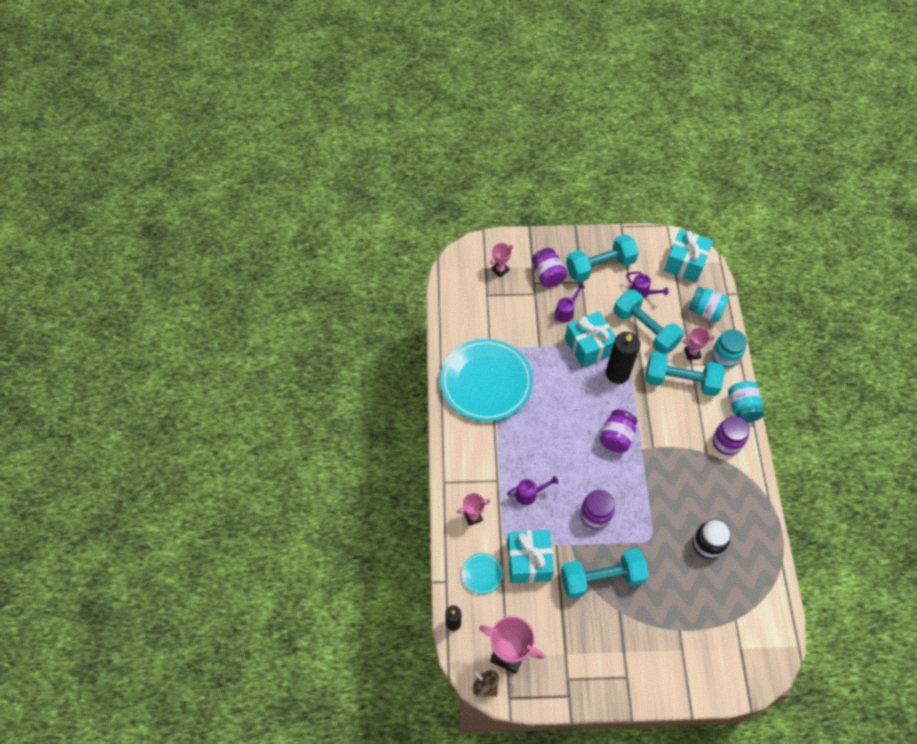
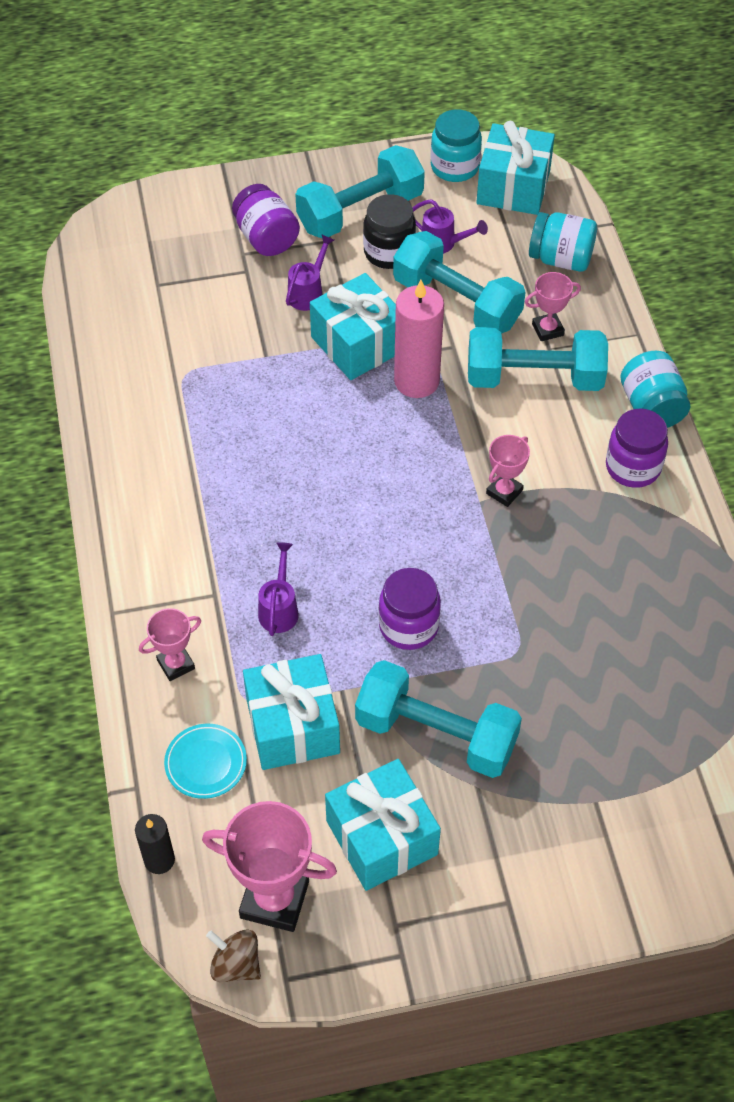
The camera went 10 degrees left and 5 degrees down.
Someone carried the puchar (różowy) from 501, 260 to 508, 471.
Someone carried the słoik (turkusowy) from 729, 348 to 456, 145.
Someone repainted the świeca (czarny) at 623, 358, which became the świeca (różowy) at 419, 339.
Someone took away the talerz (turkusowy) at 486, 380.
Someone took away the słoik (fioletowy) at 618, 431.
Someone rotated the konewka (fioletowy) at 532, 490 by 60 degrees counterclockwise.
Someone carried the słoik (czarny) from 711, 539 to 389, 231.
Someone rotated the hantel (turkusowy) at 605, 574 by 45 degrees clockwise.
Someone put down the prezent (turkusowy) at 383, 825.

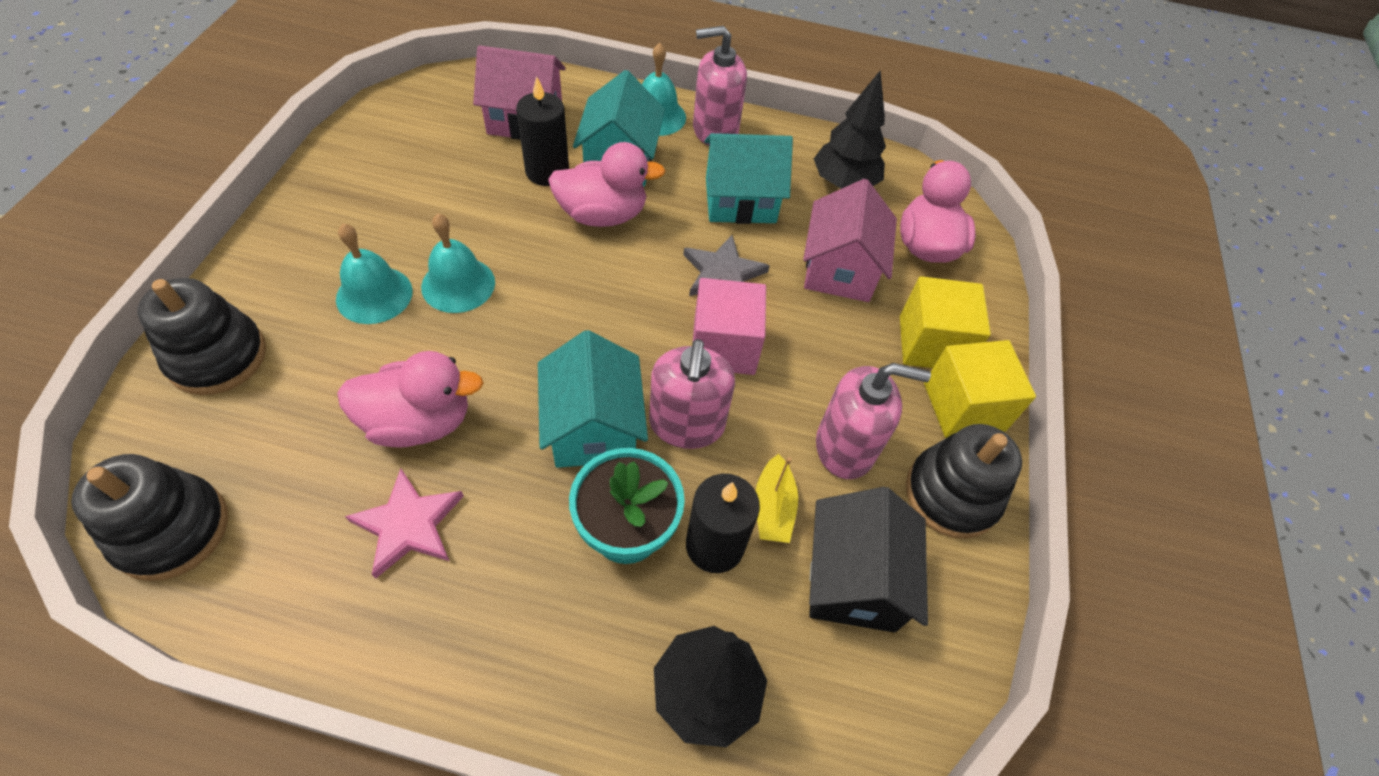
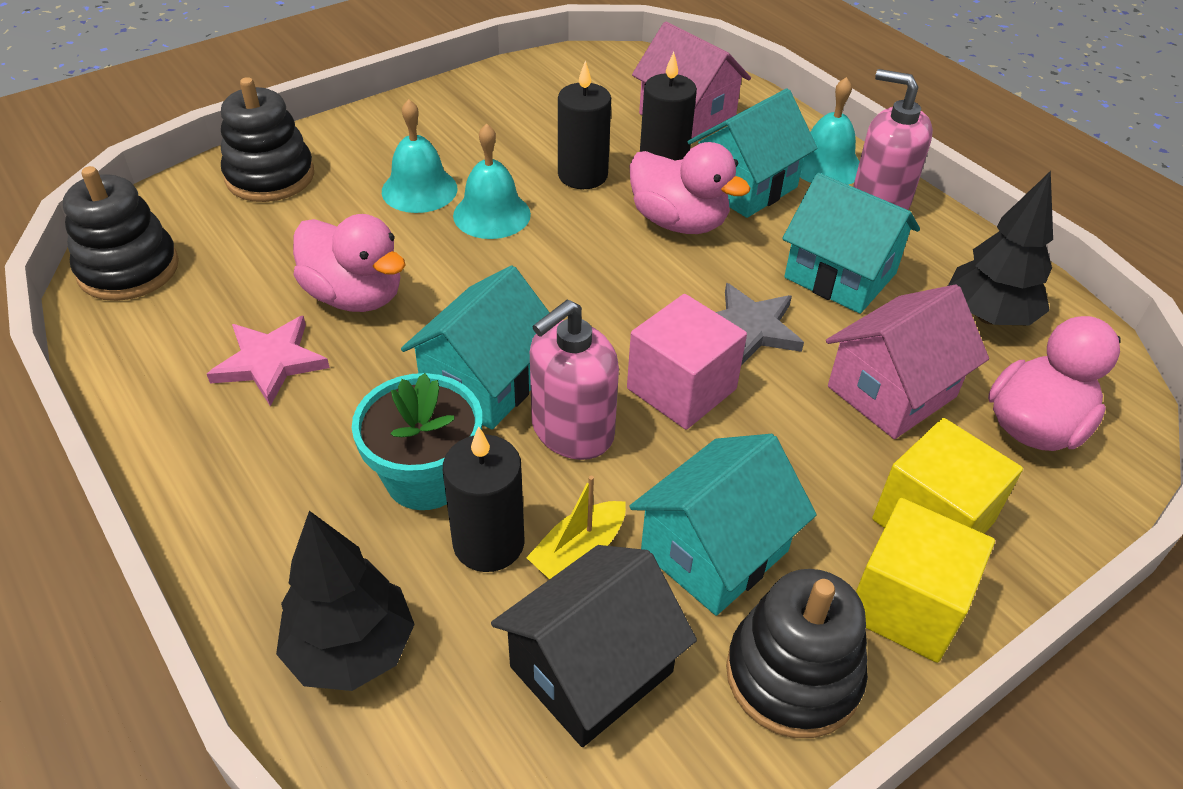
The camera went 45 degrees right and 10 degrees down.
Someone swapped the dozownik mydła (różowy) at 873, 421 for the domek (turkusowy) at 723, 525.
Someone put down the świeca (czarny) at 584, 124.

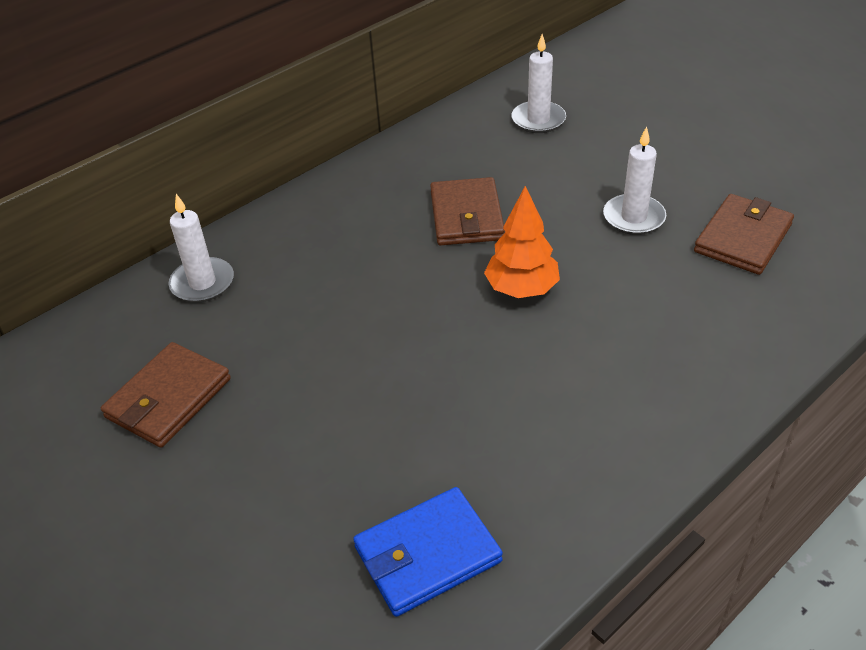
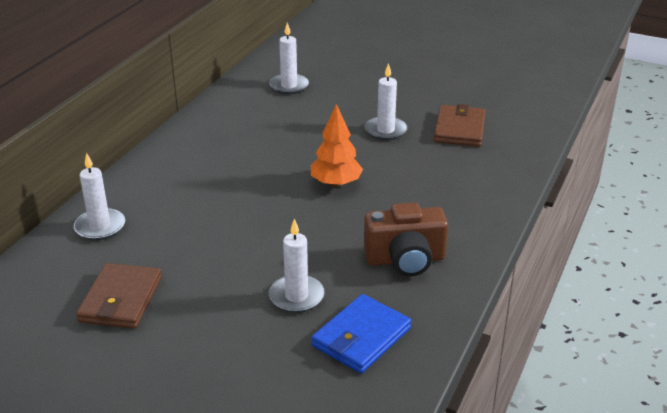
The camera went 25 degrees left and 10 degrees down.
Someone took away the portfel (brązowy) at 467, 211.
Someone put down the aparat fotograficzny (brązowy) at 406, 239.
Someone put down the świeca (biały) at 297, 266.

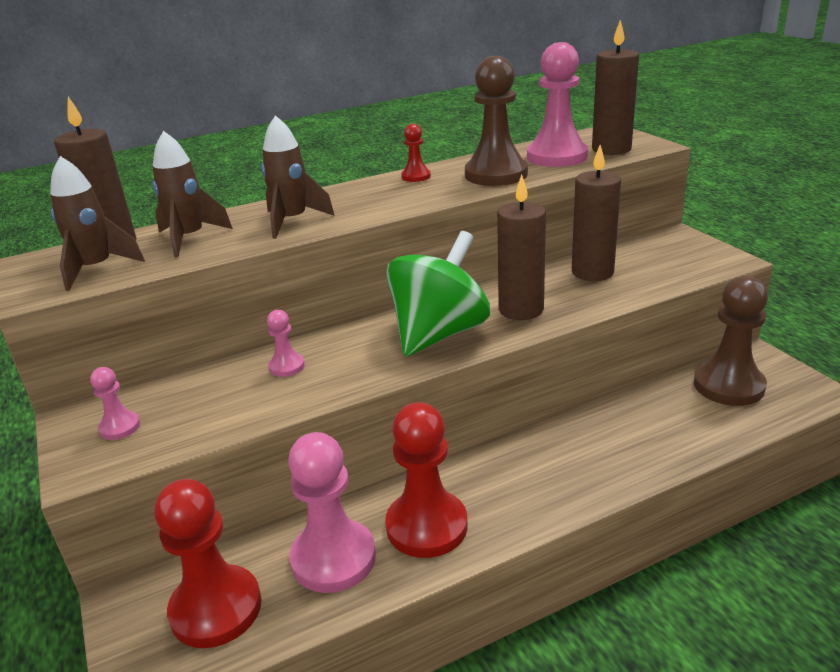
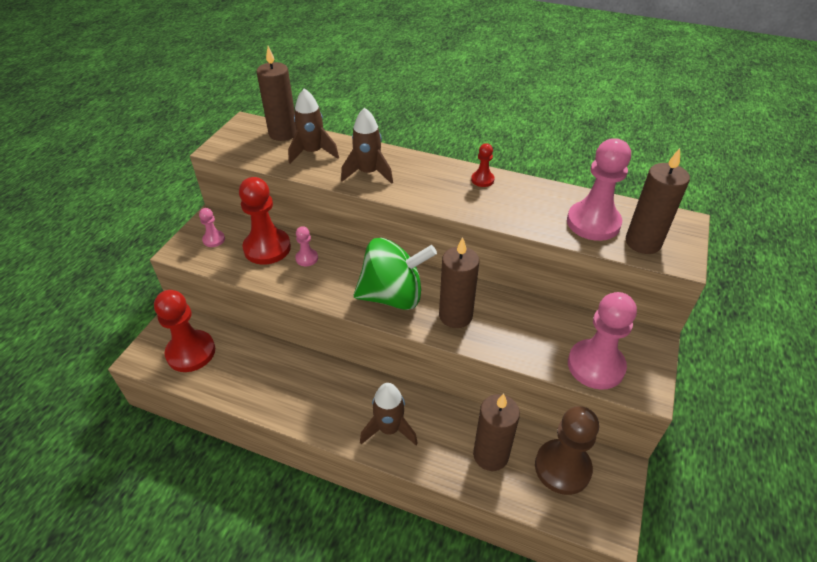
The camera went 45 degrees right and 15 degrees up.
Someone took away the pionek (brązowy) at 496, 121.
Someone carried the świeca (brązowy) from 596, 213 to 496, 432.
Someone carried the rakieta (brązowy) from 97, 223 to 389, 414.
Someone carried the pionek (czerwony) from 426, 480 to 265, 221.
Someone carried the pionek (różowy) from 332, 512 to 602, 341.

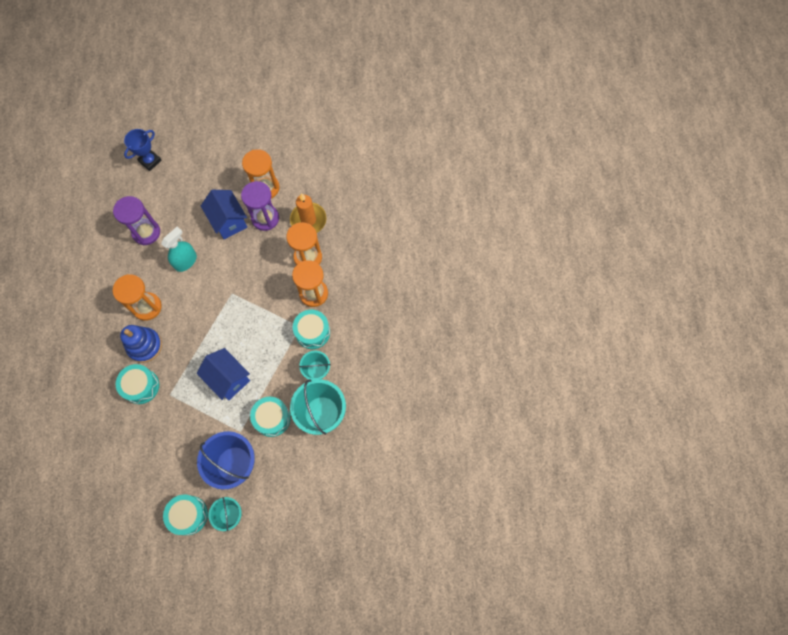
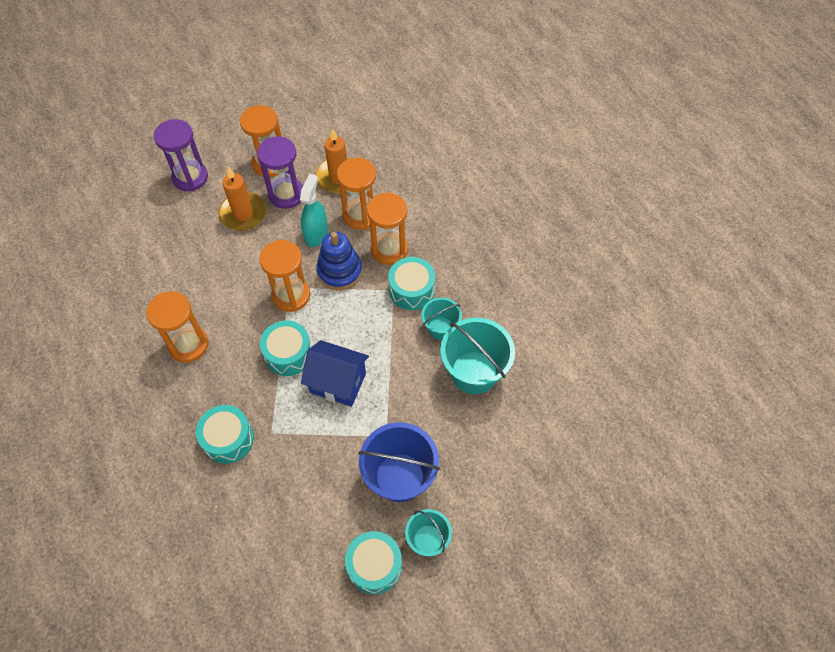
The camera went 25 degrees left and 10 degrees down.
Someone took away the puchar (niebieski) at 143, 150.
Someone swapped the domek (niebieski) at 224, 215 for the świeca (pomarańczowy) at 242, 199.
Someone carried the klepsydra (fioletowy) from 136, 220 to 181, 155.
Someone carried the spryskiwacz (turkusowy) from 179, 249 to 314, 210.
Someone carried the zabawka nakładanka (niebieski) from 141, 344 to 339, 261.
Someone carried the bęben (turkusowy) from 270, 417 to 285, 348.
Someone put down the klepsydra (pomarańczowy) at 284, 276.

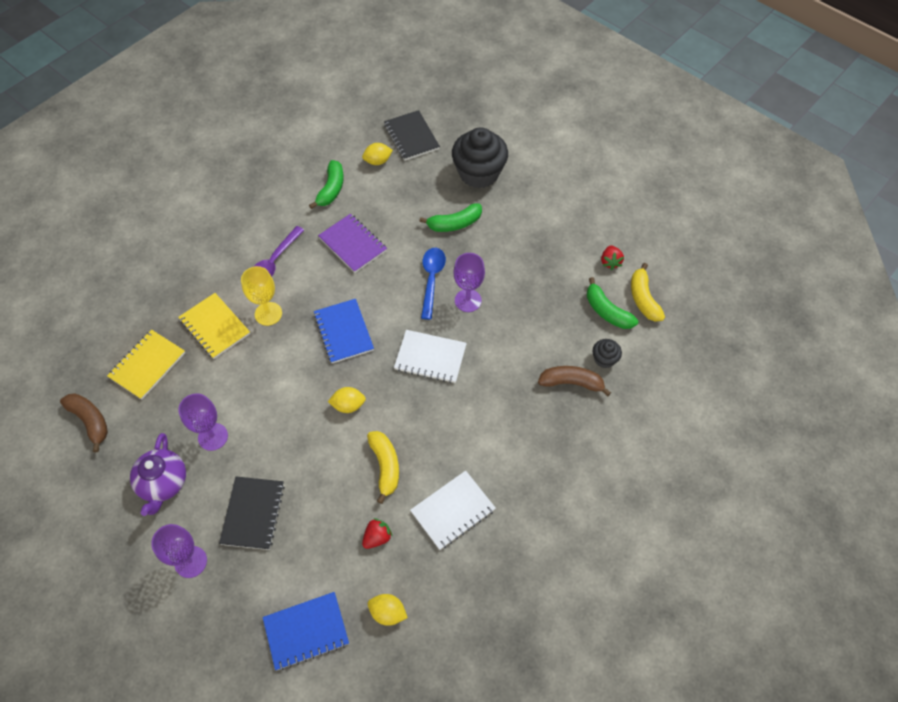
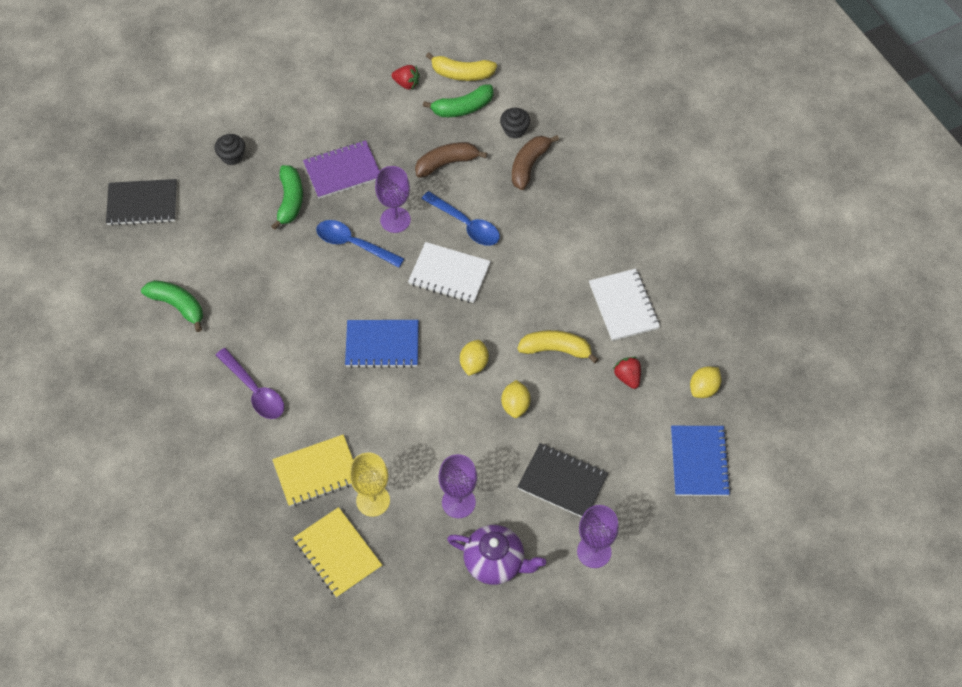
The camera went 70 degrees left and 0 degrees up.
Someone scaled the muffinka (czarny) at 480, 157 by 0.46.
Someone carried the cytryna (żółty) from 377, 154 to 516, 399.
Someone carried the zeszyt (fioletowy) from 352, 243 to 341, 169.
Someone carried the kielich (żółty) from 261, 296 to 369, 484.
Someone rotated the zeszyt (biały) at 430, 356 by 75 degrees clockwise.
Someone carried the banan (brązowy) from 84, 422 to 451, 160.
Someone put down the łyżka (niebieski) at 461, 218.

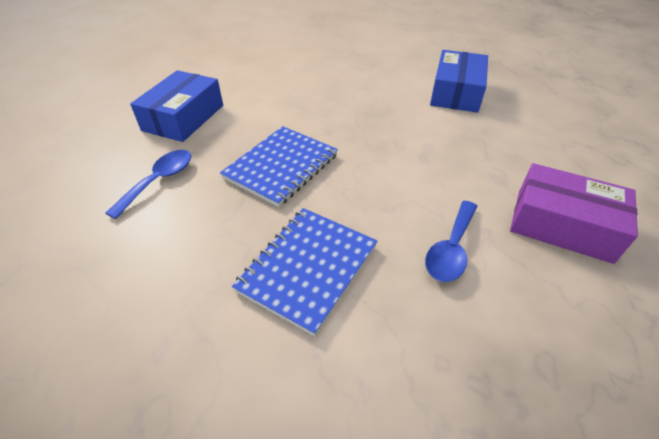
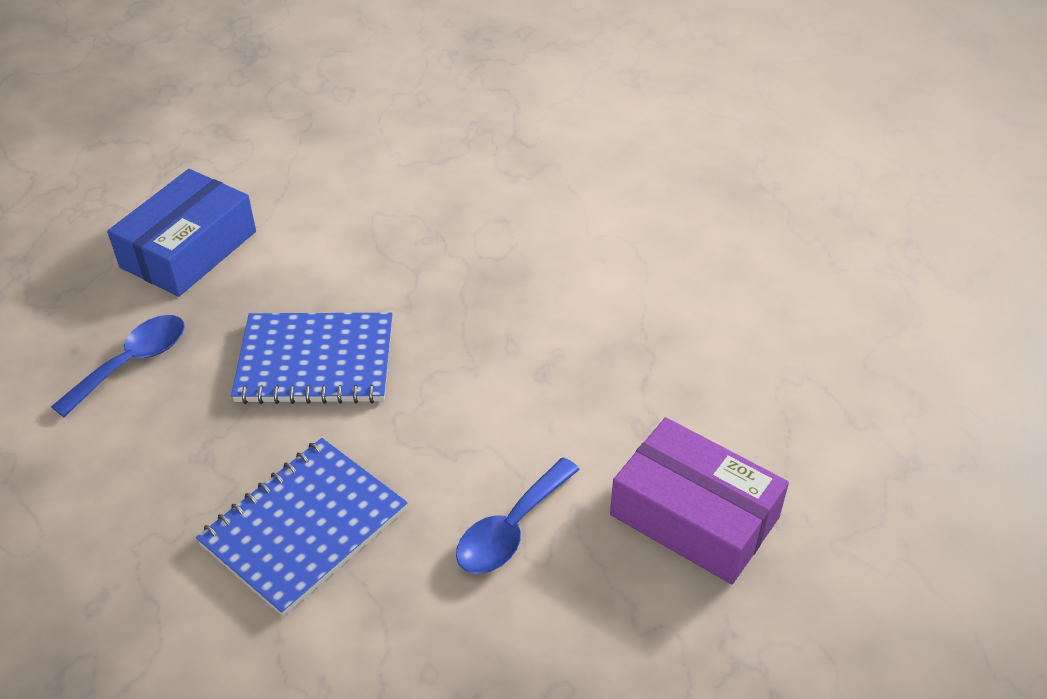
The camera went 10 degrees right and 0 degrees up.
Someone took away the pudełko (niebieski) at 459, 81.
Someone rotated the zeszyt (niebieski) at 279, 166 by 45 degrees clockwise.

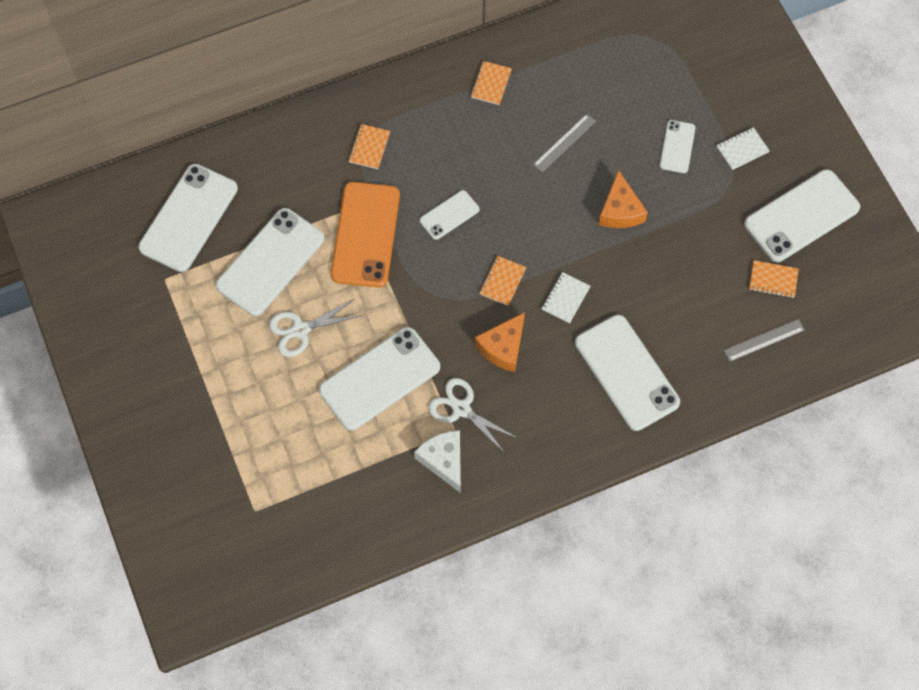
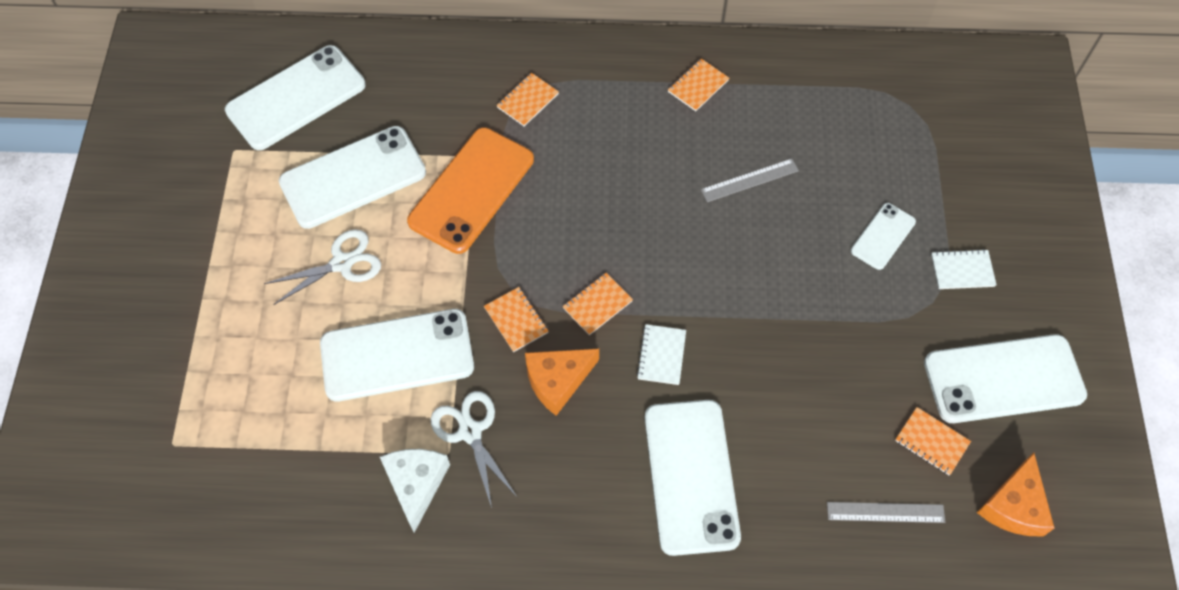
The camera went 25 degrees right and 5 degrees down.
Someone carried the ser (pomarańczowy) from 623, 199 to 1015, 494.
Someone took away the telefon (biały) at 449, 215.
Someone rotated the zeszyt (biały) at 566, 298 by 45 degrees counterclockwise.
Someone rotated the nożyczki (biały) at 315, 328 by 150 degrees clockwise.
Someone put down the zeszyt (pomarańczowy) at 516, 319.

